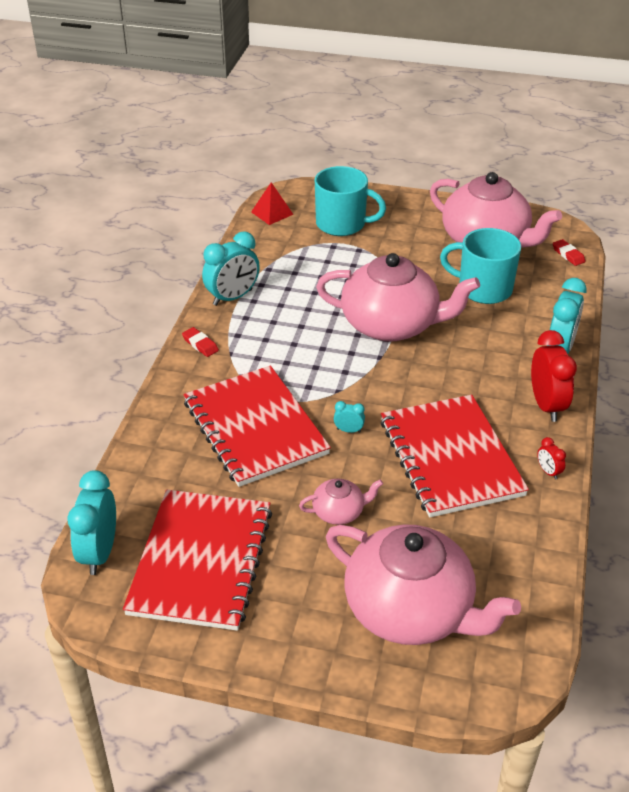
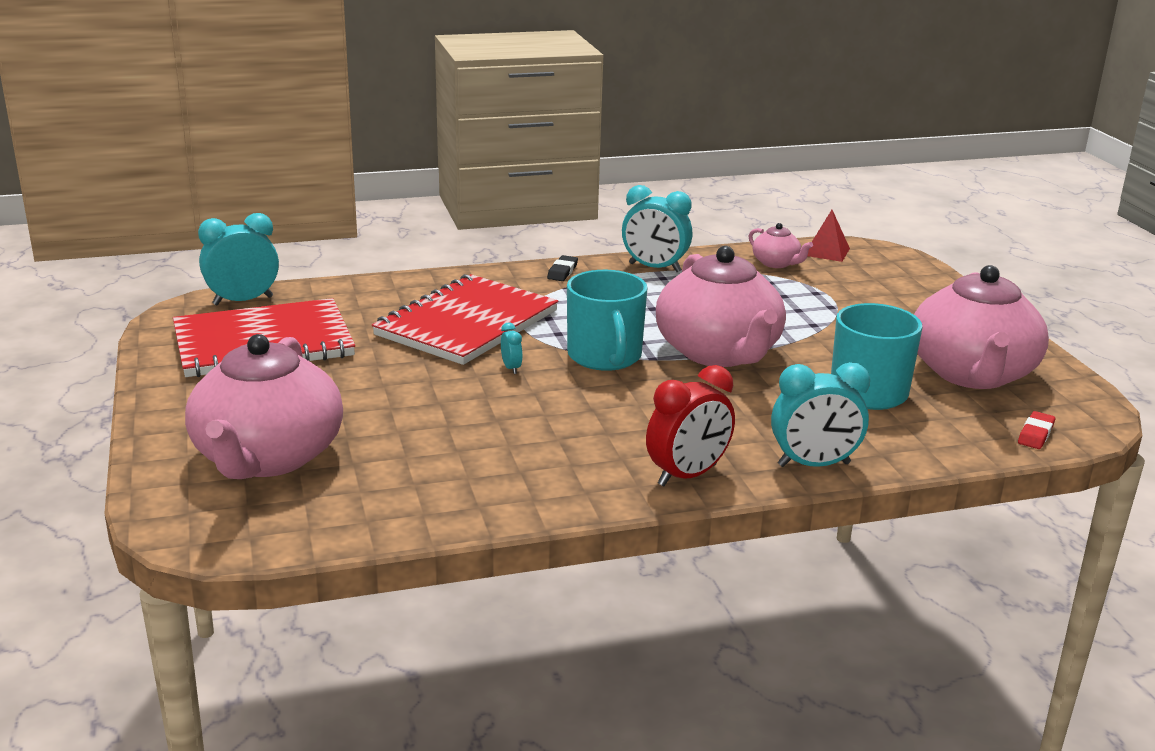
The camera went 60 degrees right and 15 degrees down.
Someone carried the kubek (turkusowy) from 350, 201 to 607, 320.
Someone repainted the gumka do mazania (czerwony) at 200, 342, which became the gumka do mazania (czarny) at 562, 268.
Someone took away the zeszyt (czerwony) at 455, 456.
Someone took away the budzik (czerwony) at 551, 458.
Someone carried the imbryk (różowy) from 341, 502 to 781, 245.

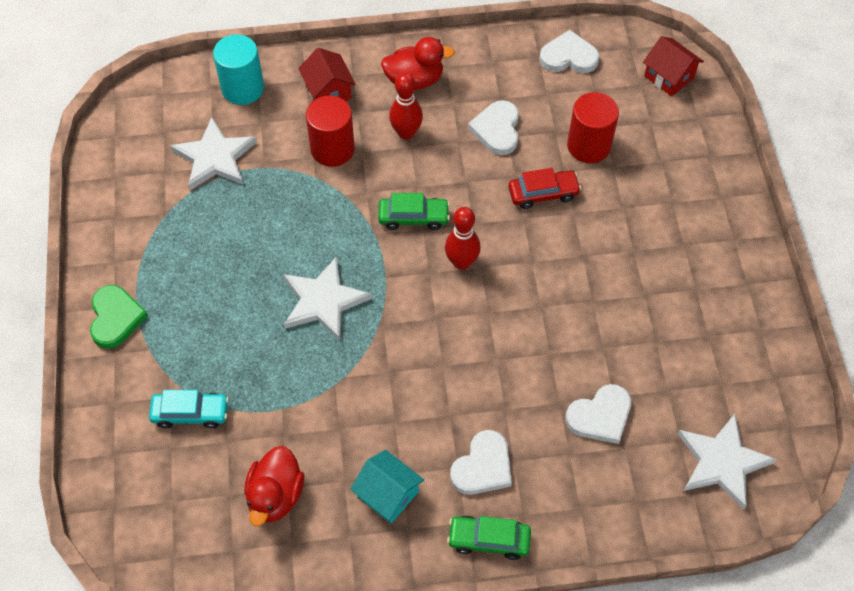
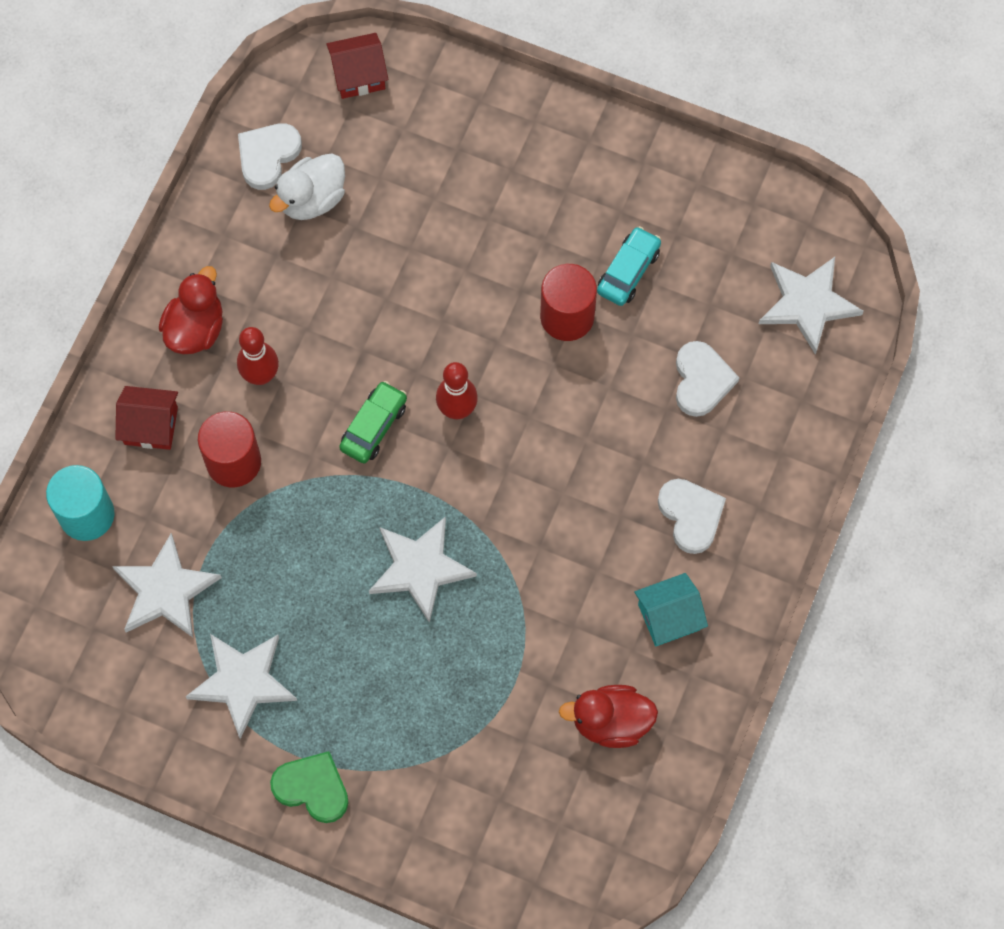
The camera went 60 degrees left and 10 degrees up.
Someone carried the walec (czerwony) from 593, 127 to 568, 302.
Someone took away the serce (biały) at 493, 127.
Someone took away the samochód (czerwony) at 545, 188.
Someone carried the samochód (turkusowy) from 189, 409 to 629, 266.
Someone rotated the kaczka (czerwony) at 274, 486 by 135 degrees clockwise.
Someone took away the samochód (zielony) at 489, 538.
Someone put down the kaczka (biały) at 307, 186.
Someone put down the gwiazda (biały) at 241, 686.

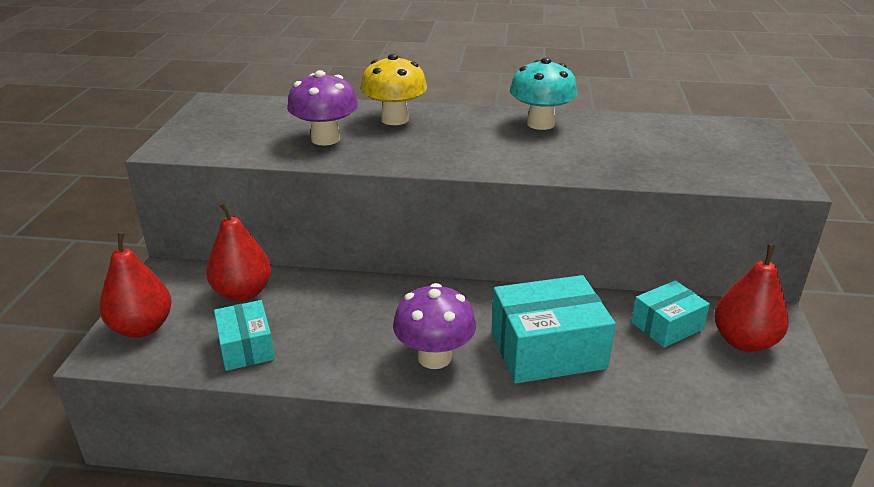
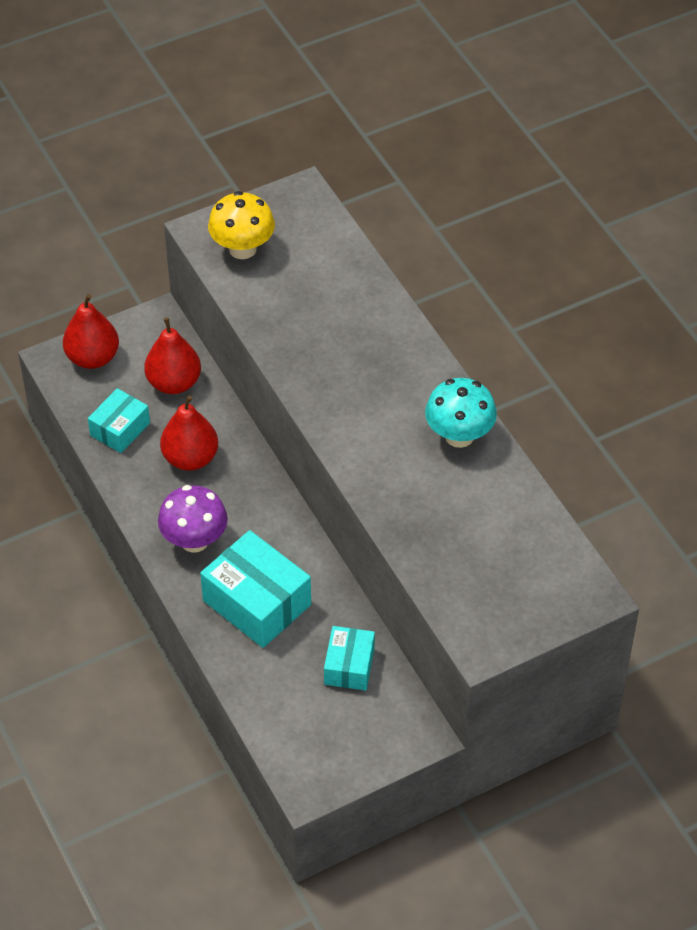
The camera went 55 degrees right and 20 degrees up.
Someone carried the grzyb (żółty) from 394, 89 to 241, 225.
Someone took away the grzyb (fioletowy) at 322, 108.
Someone carried the gruszka (czerwony) from 751, 298 to 189, 433.
Someone rotated the pudełko (turkusowy) at 670, 314 by 75 degrees clockwise.

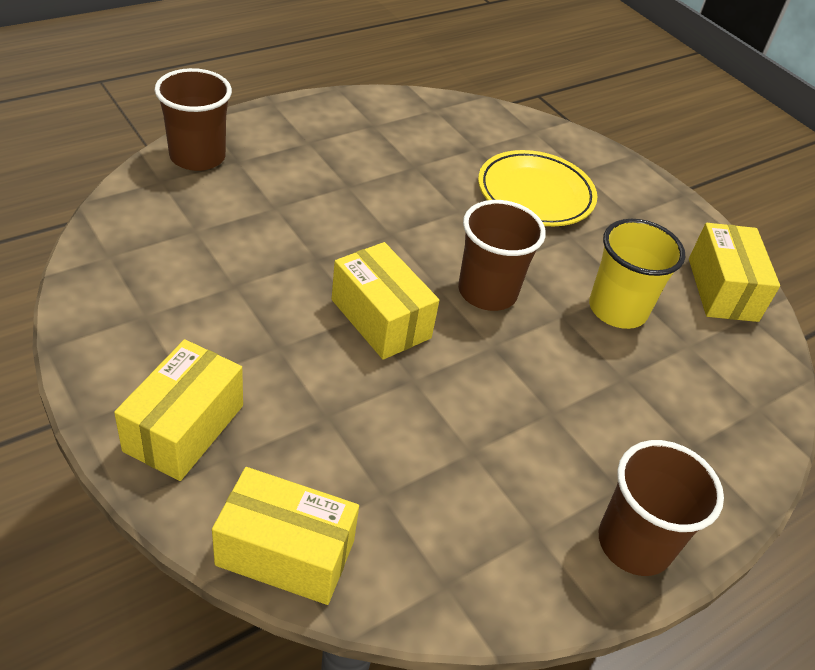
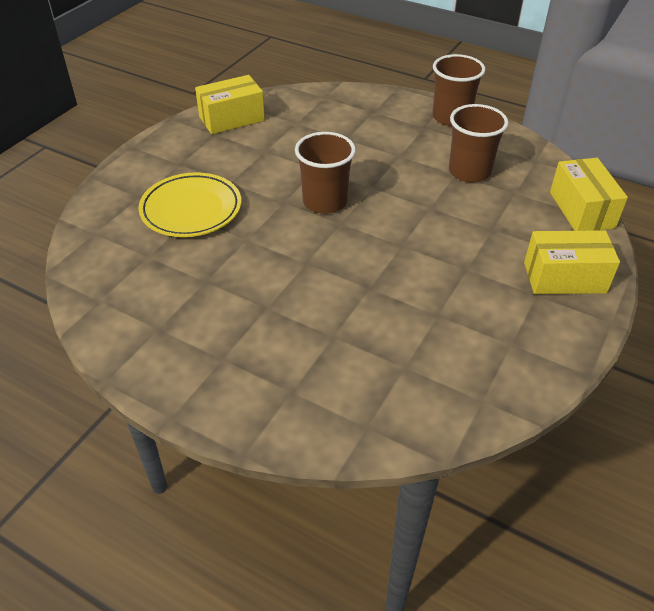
The camera went 110 degrees left and 0 degrees up.
Someone carried the szklanka (brązowy) from 193, 119 to 478, 143.
Someone took away the szklanka (żółty) at 637, 274.
Someone took away the pudełko (żółty) at 385, 301.

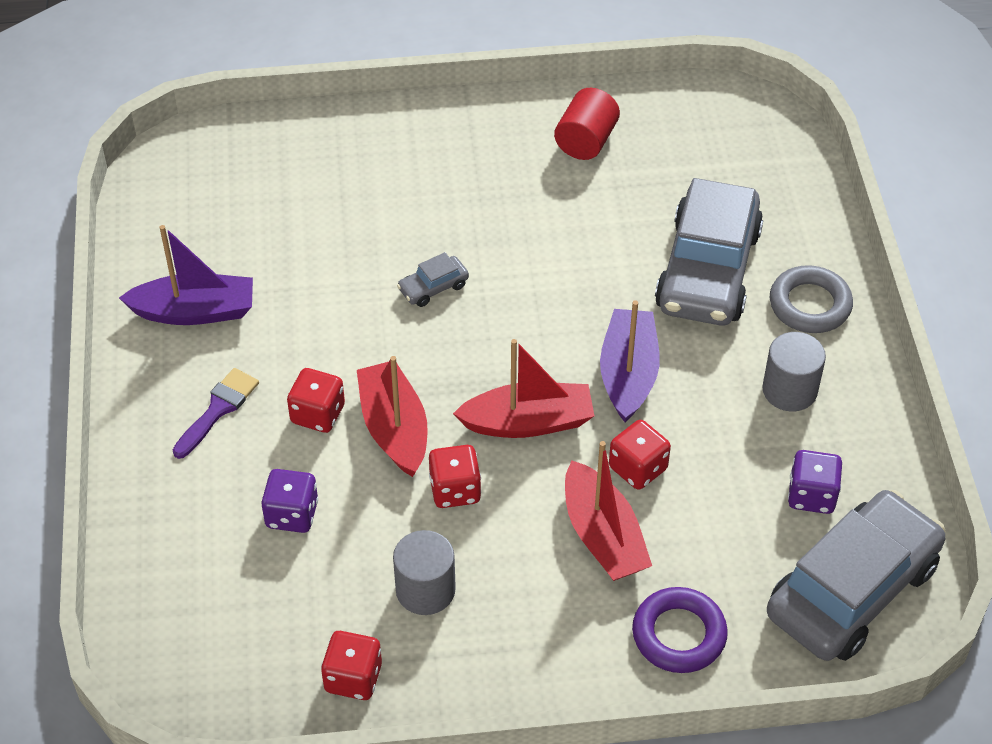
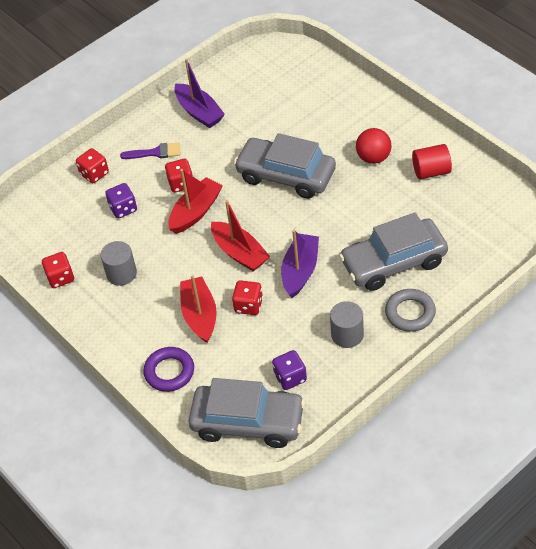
The camera went 60 degrees right and 0 degrees up.
Someone scaled the samochód (szary) at 433, 279 by 2.49.
Someone rotated the łódka (fioletowy) at 630, 361 by 45 degrees counterclockwise.
Someone rotated the łódka (czerwony) at 608, 511 by 135 degrees clockwise.
Someone carried the kostka do gry (czerwony) from 455, 476 to 92, 165.
Someone put down the piłka (czerwony) at 373, 146.

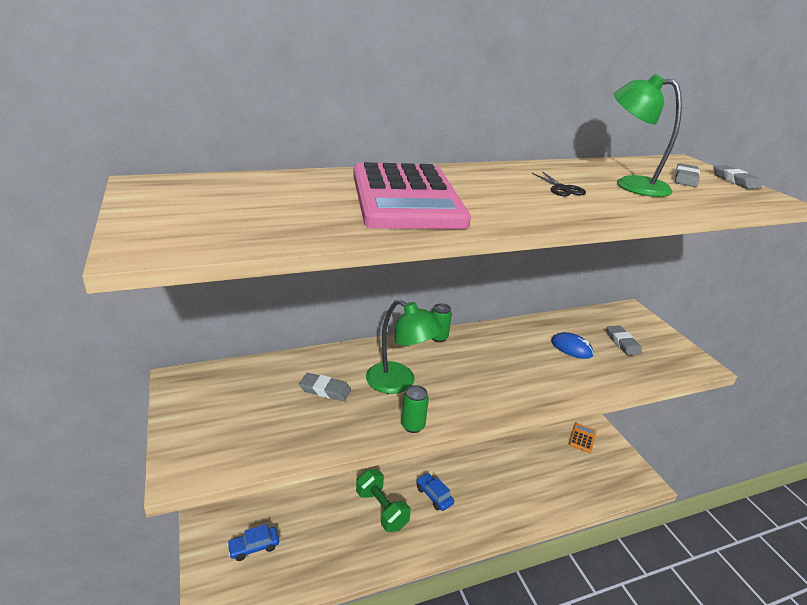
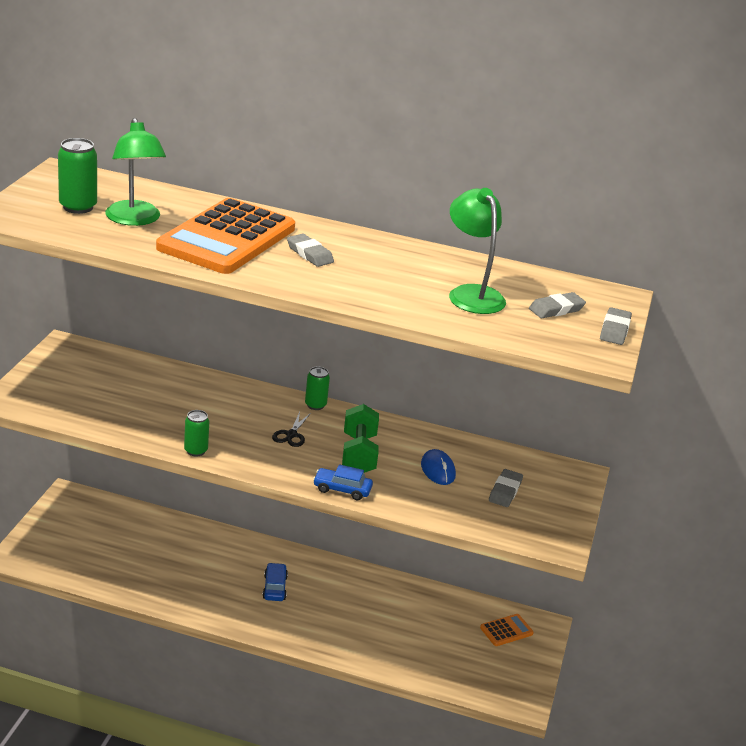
The camera went 35 degrees right and 0 degrees up.
Someone repainted the kalkulator (różowy) at 412, 195, which became the kalkulator (pomarańczowy) at 225, 236.
Someone carried the nożyczki (czarny) from 559, 183 to 291, 429.
Someone carried the lampka (zielony) from 404, 346 to 135, 172.
Someone carried the gumka do mazania (szary) from 325, 387 to 310, 250.
Someone carried the hantel (zielony) from 383, 500 to 360, 438.
Someone carried the samochód (niebieski) from 253, 542 to 343, 482.
Someone put down the puszka (zielony) at 77, 176.

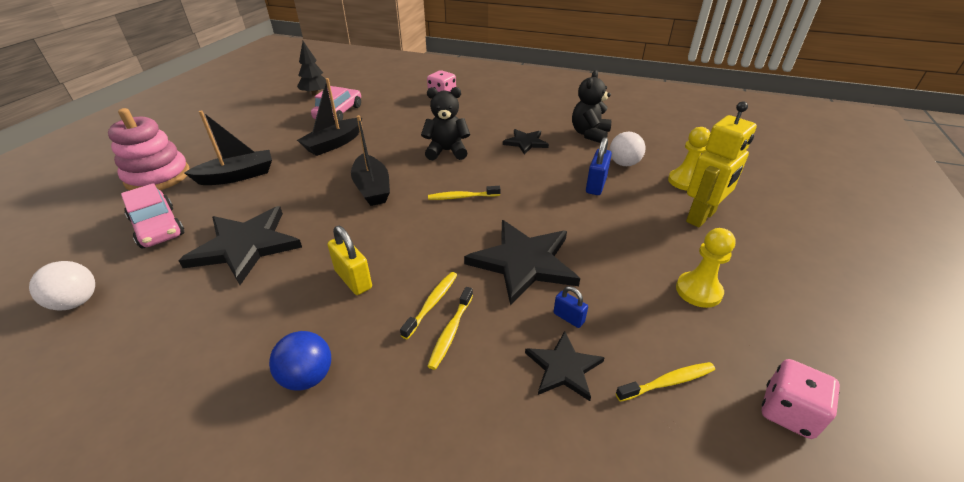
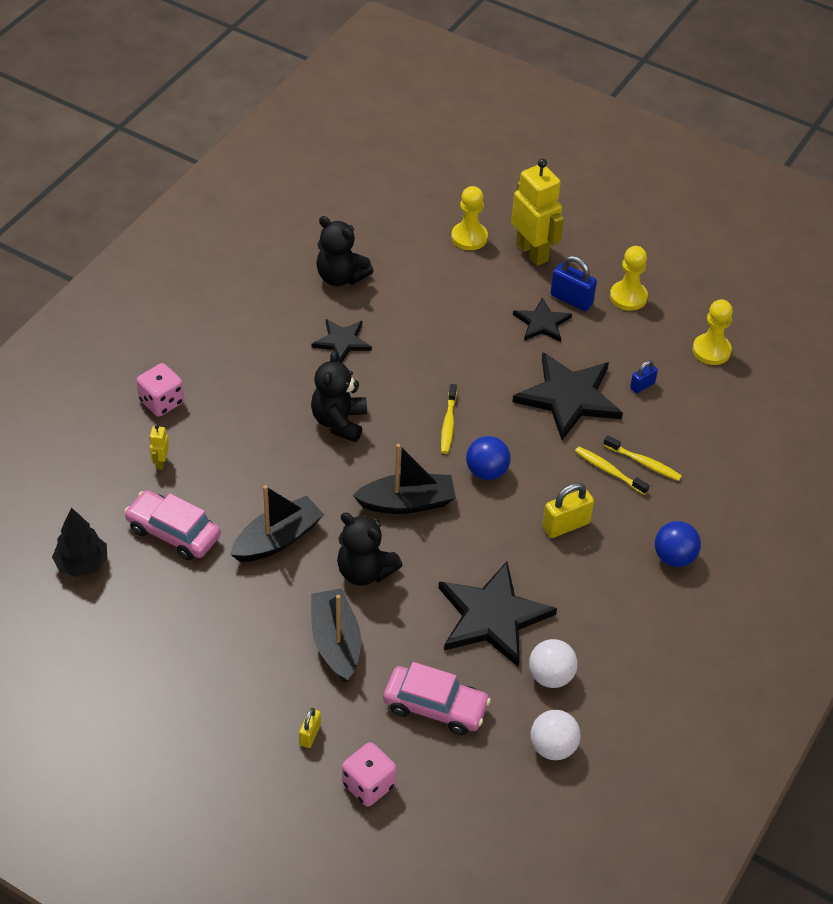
The camera went 80 degrees left and 10 degrees up.
Someone rotated the łódka (czarny) at 329, 117 by 90 degrees counterclockwise.
Someone swapped the zabawka nakładanka (różowy) at 149, 149 for the kłódka (żółty) at 310, 728.
Someone carried the piłka (biały) from 627, 149 to 553, 663.
Someone carried the kłódka (niebieski) from 599, 166 to 573, 283.
Someone rotated the samochód (różowy) at 152, 215 by 45 degrees clockwise.
Someone carried the gwiazda (czarny) from 565, 366 to 542, 319.
Someone carried the kostka do gry (różowy) from 801, 399 to 369, 774.
Someone swapped the szczoteczka do zębów (żółty) at 665, 382 for the pionek (żółty) at 713, 332.
Someone put down the robot (żółty) at 159, 447.
Someone put down the piłka (niebieski) at 488, 458.
Someone put down the miś (czarny) at 369, 549.

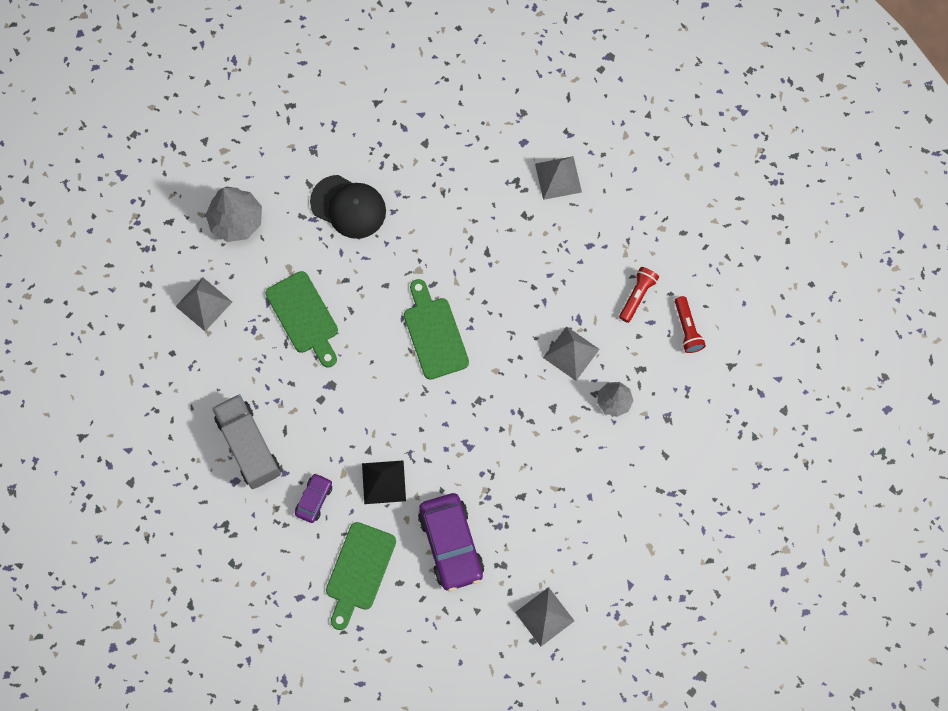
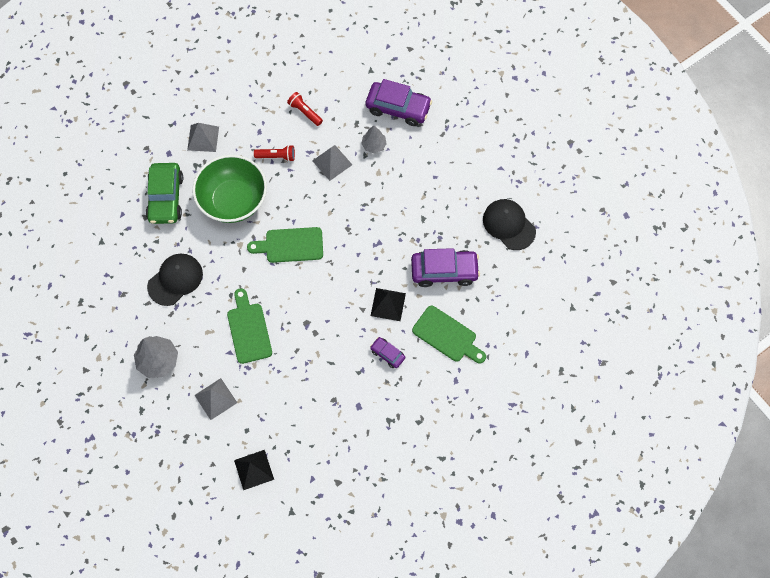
The camera went 75 degrees left and 5 degrees down.
Someone rotated the deska do krojenia (zielony) at 301, 319 by 90 degrees counterclockwise.
Someone carried the latarka (czerwony) from 690, 324 to 274, 153.
Someone took away the ciężarówka (szary) at 246, 441.
Someone swapped the piramida (szary) at 544, 616 for the czapka (czarny) at 509, 224.
Someone put down the samochód (fioletowy) at 399, 102.
Someone put down the miska (zielony) at 229, 189.
Someone put down the samochód (zielony) at 164, 193.
Someone put down the piramida (czarny) at 254, 470.

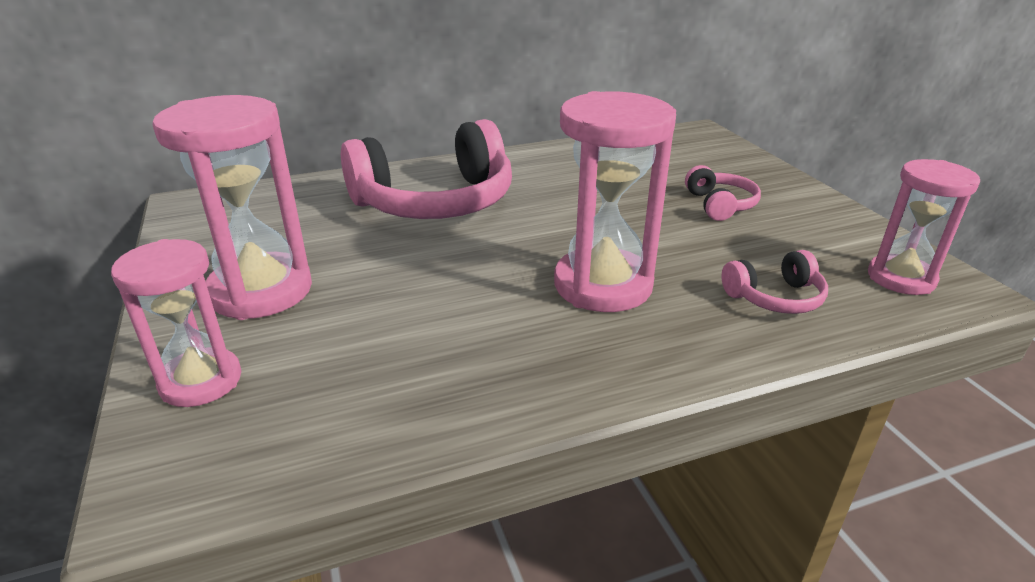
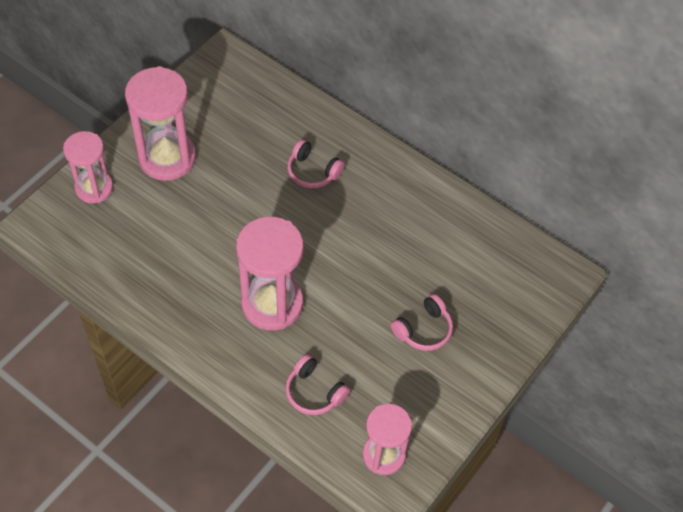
The camera went 55 degrees right and 25 degrees up.
Someone scaled the słuchawki (różowy) at 426, 169 by 0.45.

